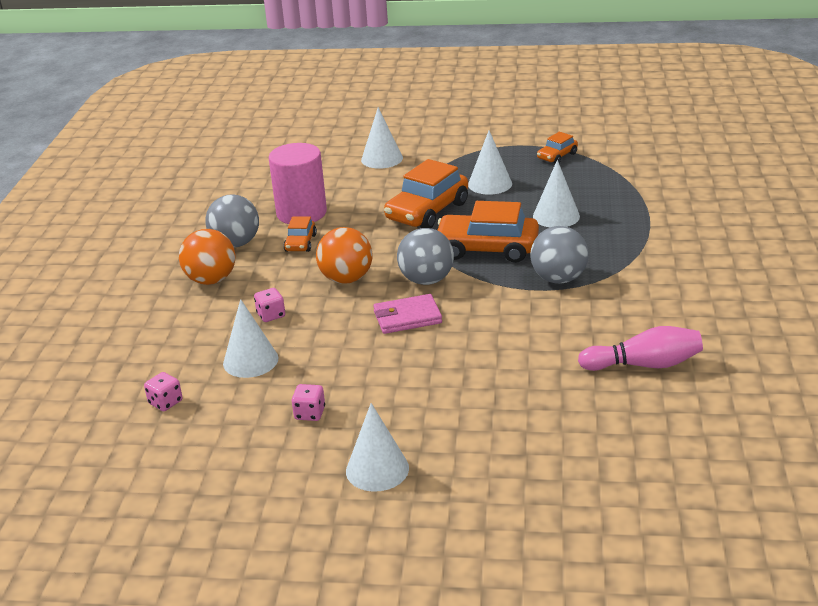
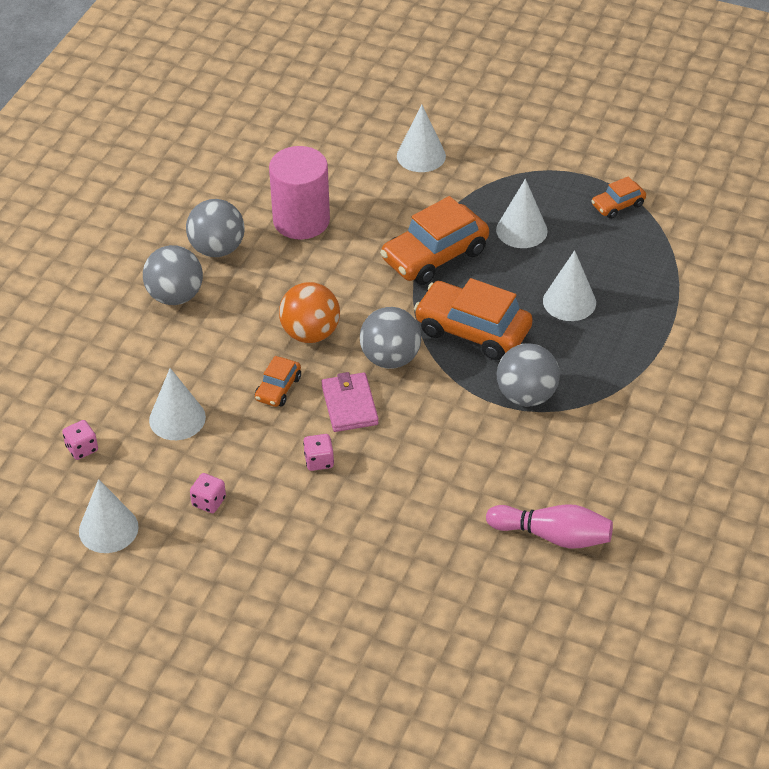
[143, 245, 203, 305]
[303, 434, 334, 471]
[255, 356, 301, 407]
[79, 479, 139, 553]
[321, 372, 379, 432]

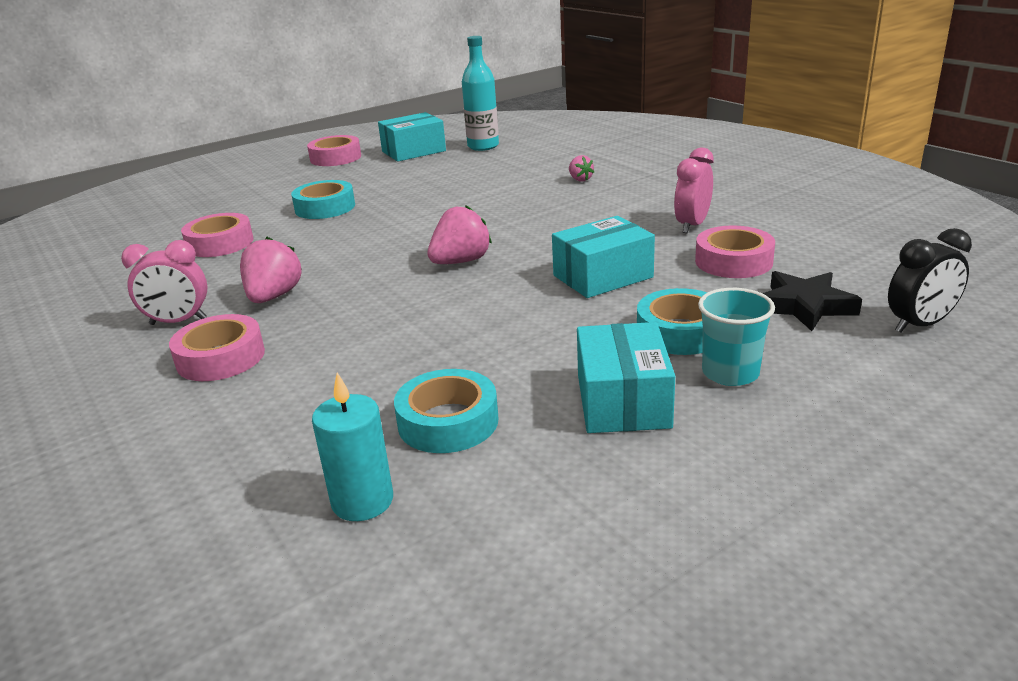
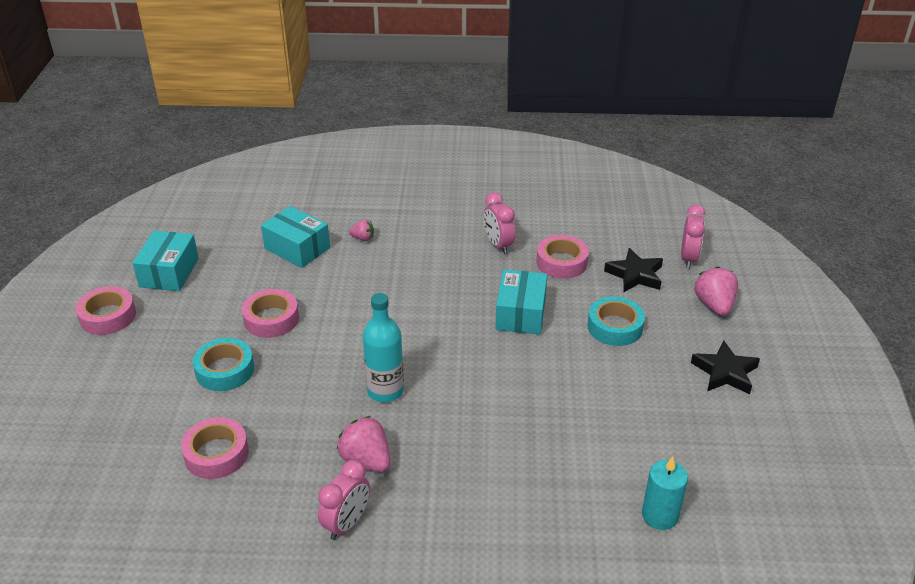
[242, 289, 299, 338]
[394, 369, 498, 453] (first image)
[694, 266, 738, 316]
[363, 293, 404, 402]
[261, 206, 330, 268]
[698, 288, 775, 386] (first image)
[681, 205, 705, 268]
[691, 340, 760, 394]

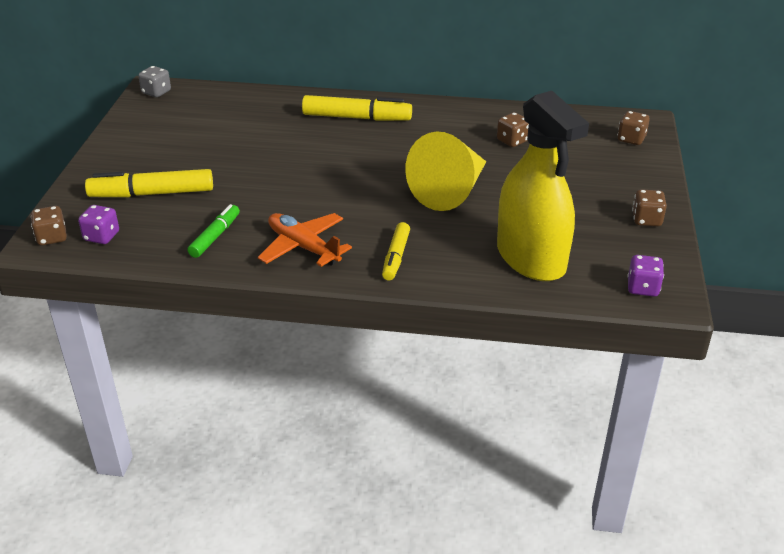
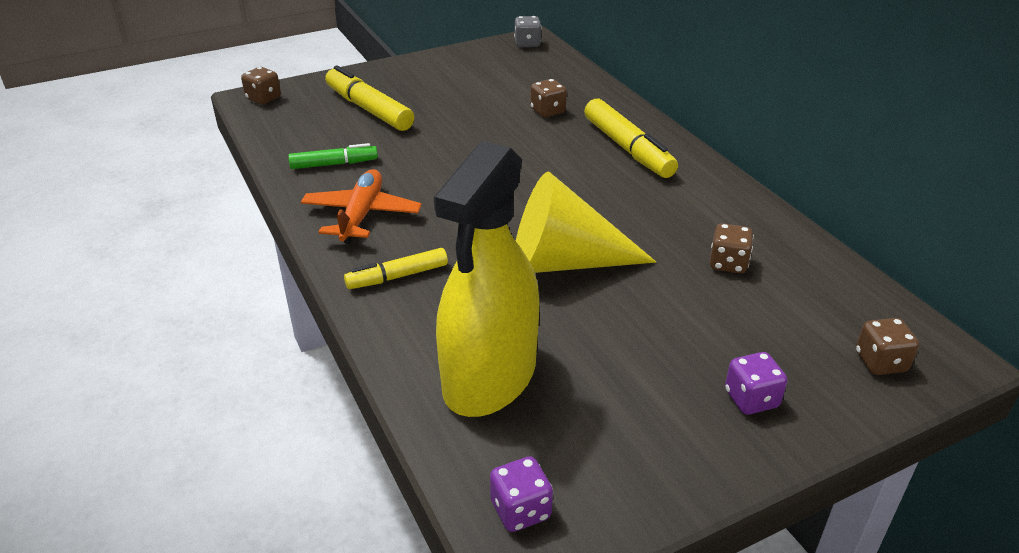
[725, 352, 787, 415]
[530, 79, 567, 117]

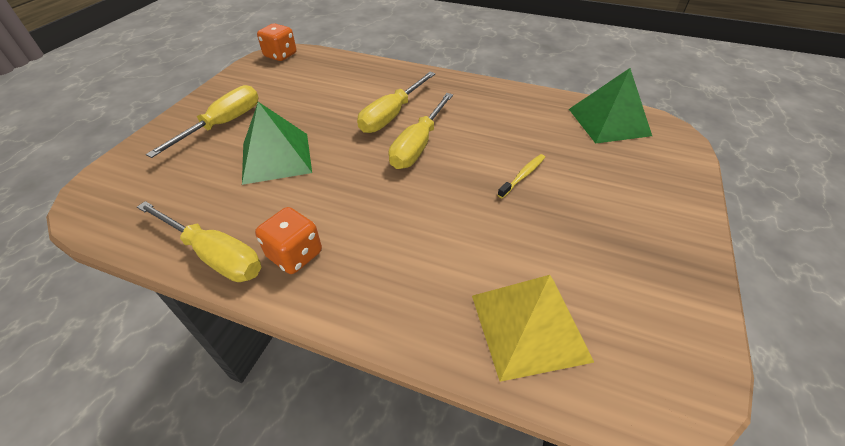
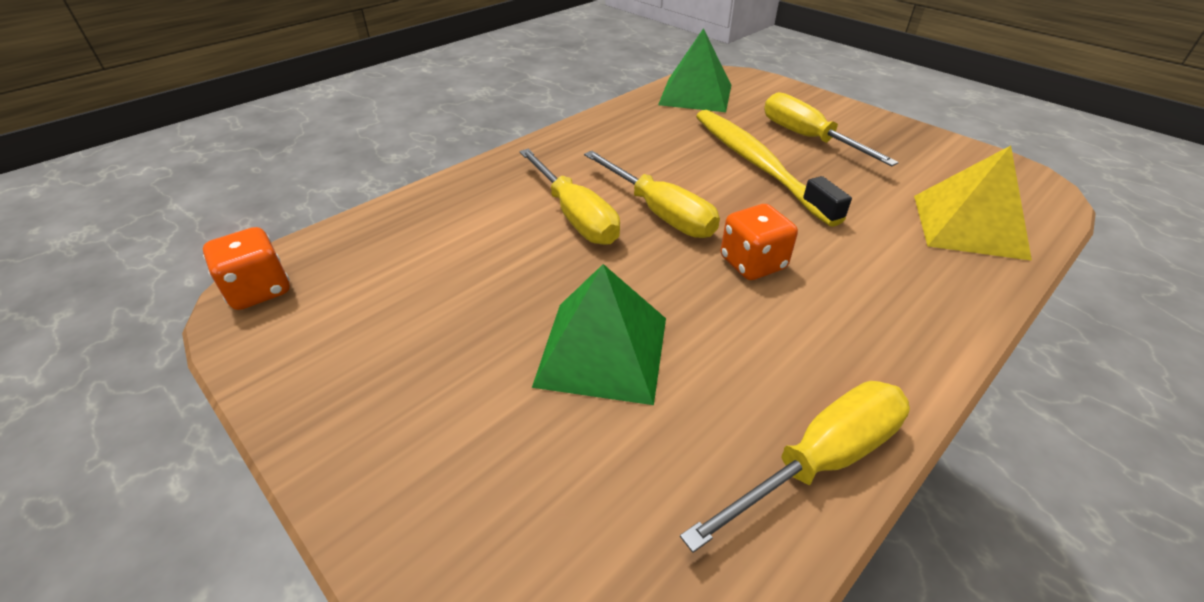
[764, 92, 899, 166]
[721, 204, 798, 280]
[696, 110, 852, 227]

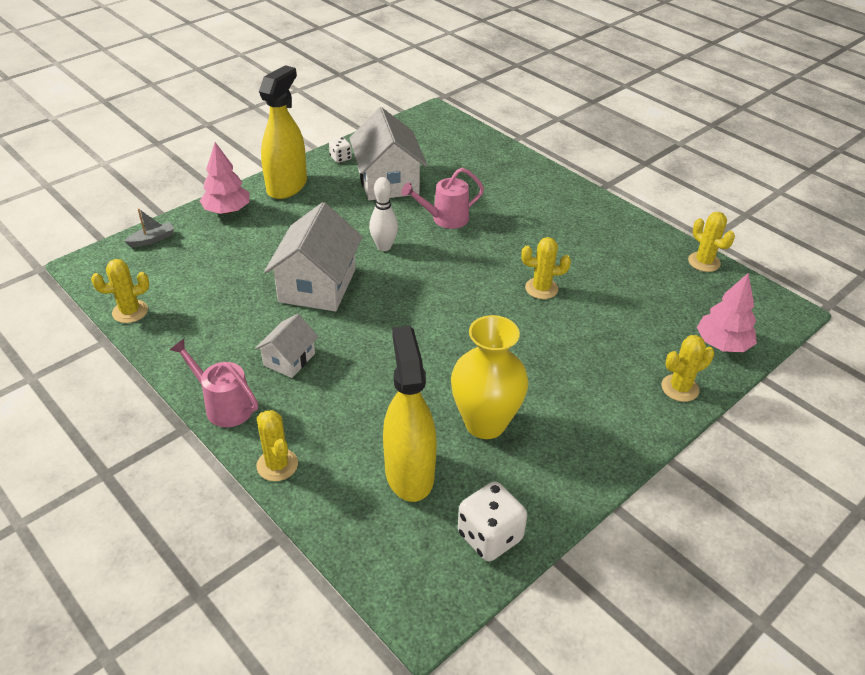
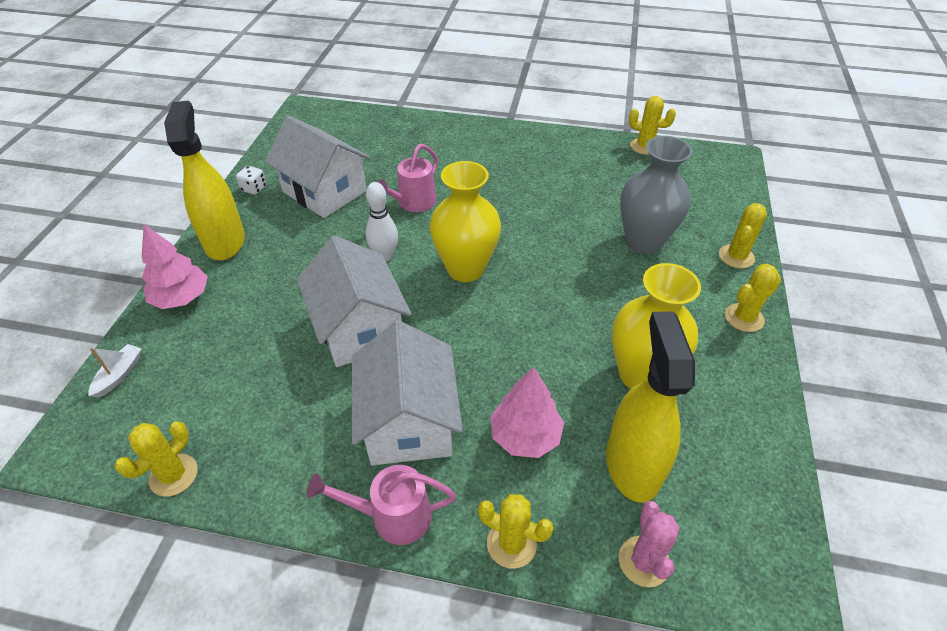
[89, 344, 142, 398]
[352, 321, 463, 465]
[606, 311, 695, 503]
[458, 482, 527, 561] (first image)
[725, 264, 781, 332]
[490, 367, 564, 458]
[430, 161, 501, 282]
[619, 501, 679, 587]
[620, 136, 693, 254]

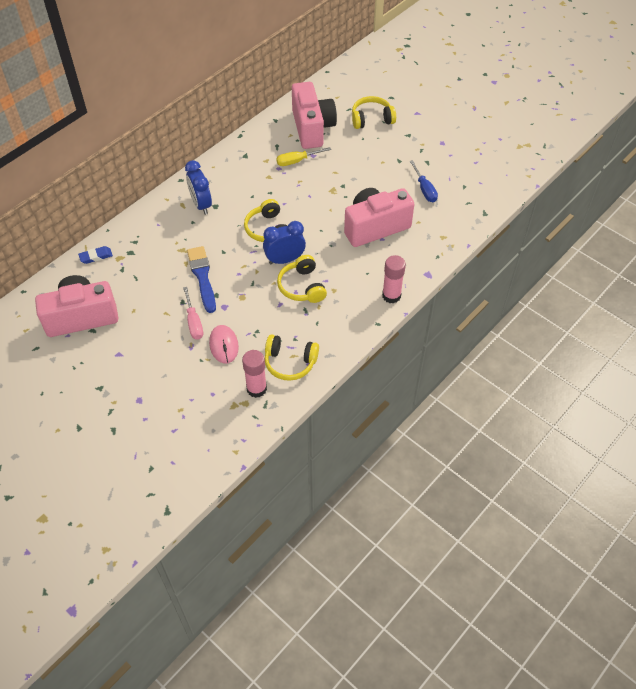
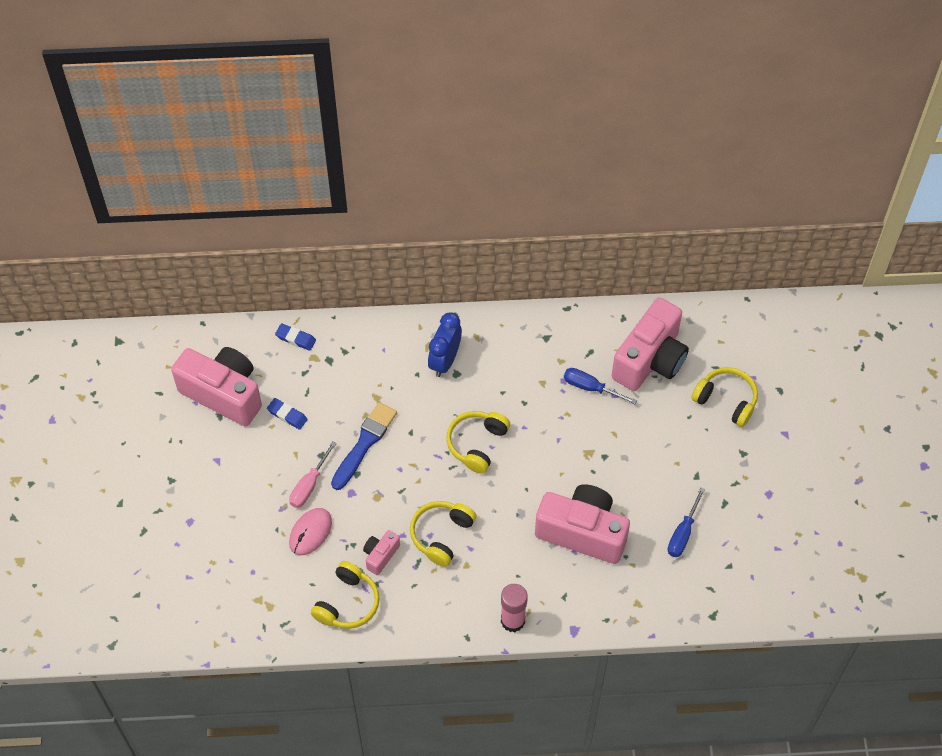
[242, 350, 267, 398] (first image)
[263, 221, 306, 264] (first image)
[311, 561, 380, 629]
[564, 368, 637, 404]
[267, 398, 308, 430]
[363, 530, 400, 575]

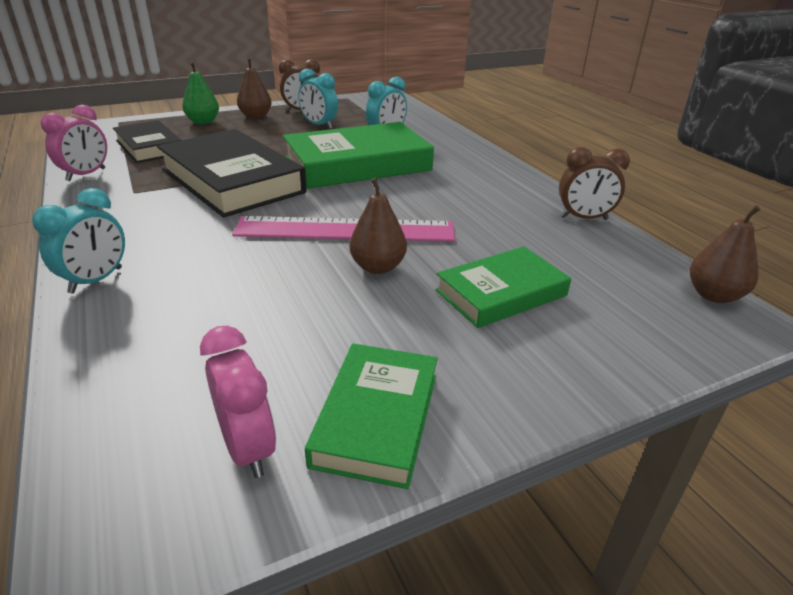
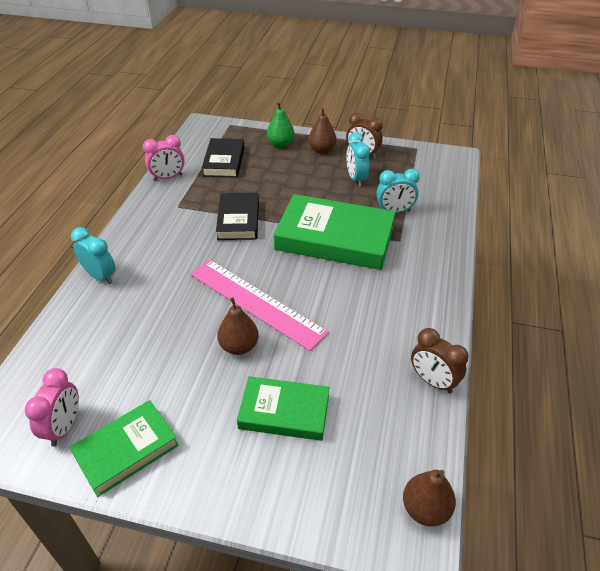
[71, 227, 115, 284]
[216, 193, 259, 240]

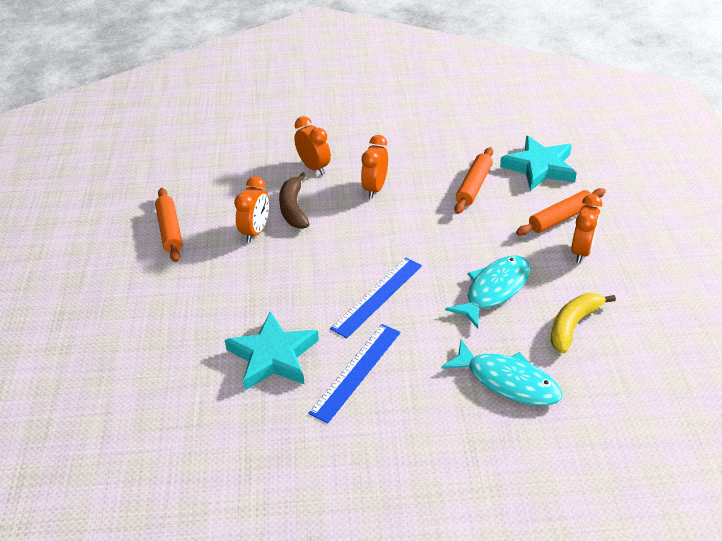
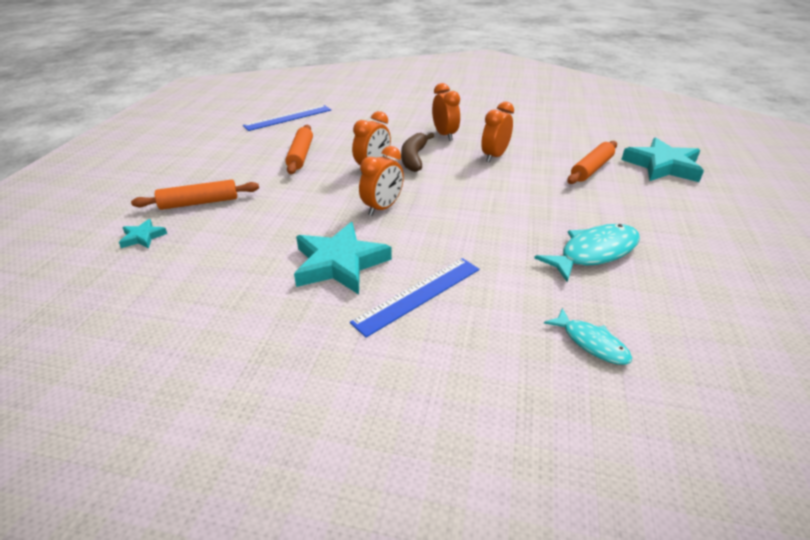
[243, 105, 331, 131]
[544, 308, 632, 365]
[131, 180, 259, 210]
[551, 293, 616, 353] (first image)
[359, 146, 404, 216]
[119, 219, 167, 249]

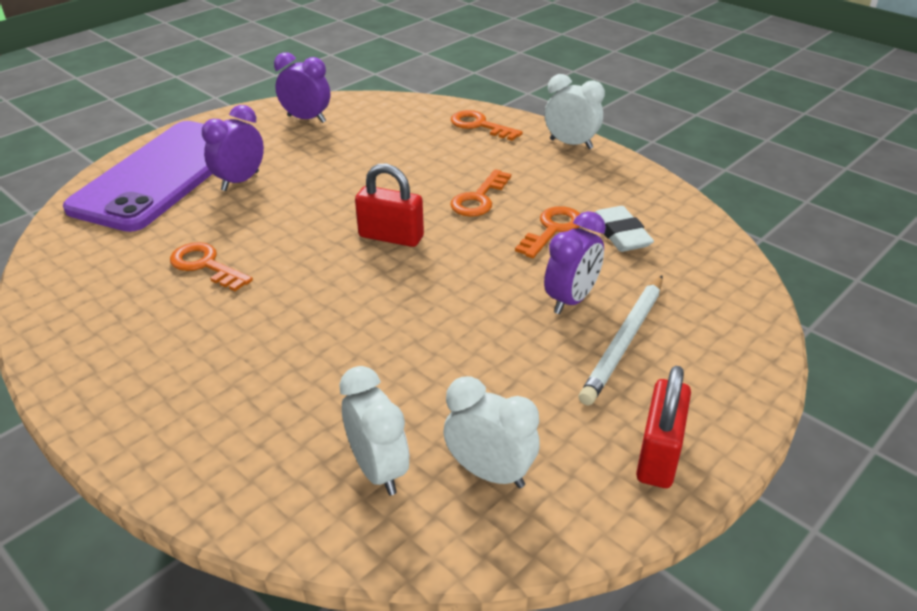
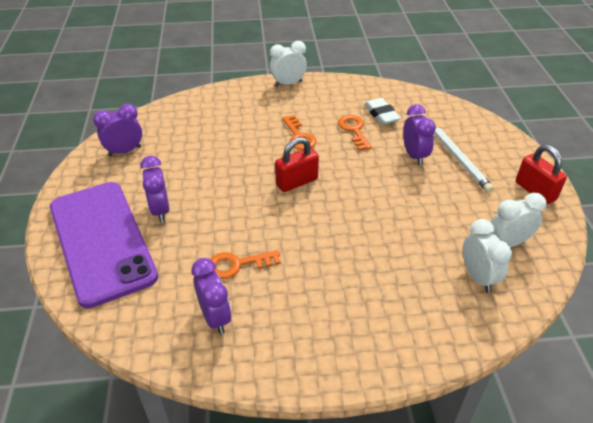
[463, 219, 512, 292]
[451, 110, 523, 141] (first image)
[364, 98, 401, 125]
[191, 258, 232, 334]

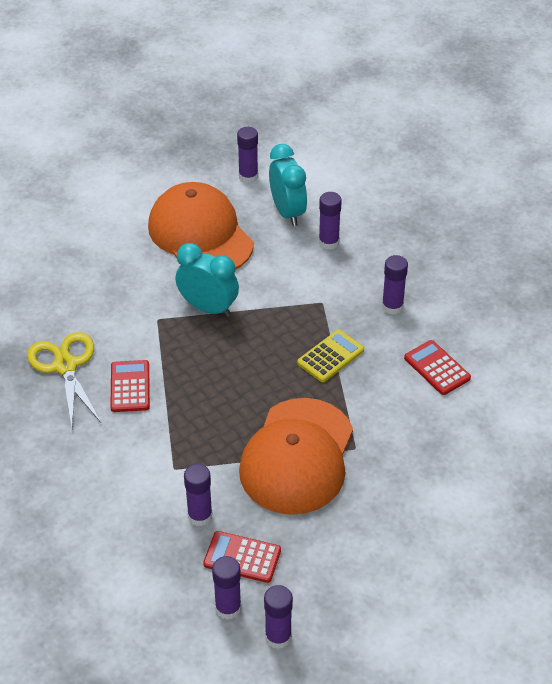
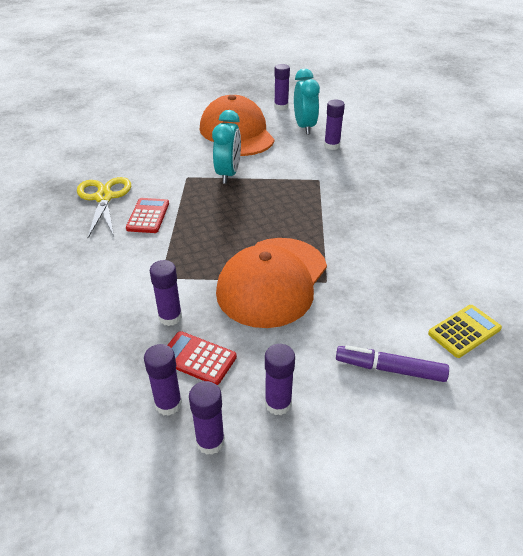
[212, 110, 241, 184]
[428, 305, 502, 358]
[265, 344, 295, 415]
[404, 340, 471, 395] (first image)
[336, 345, 449, 382]

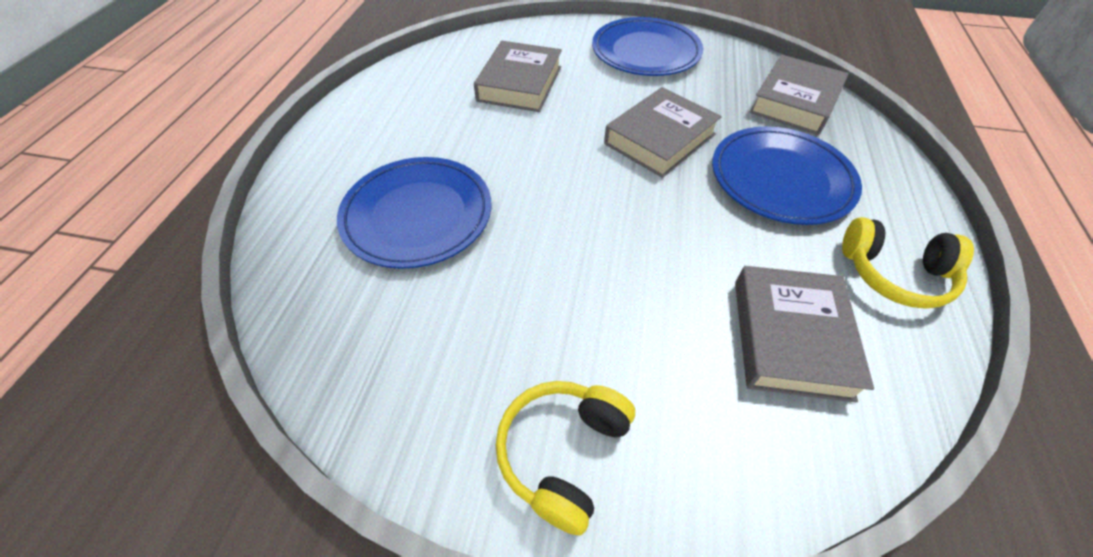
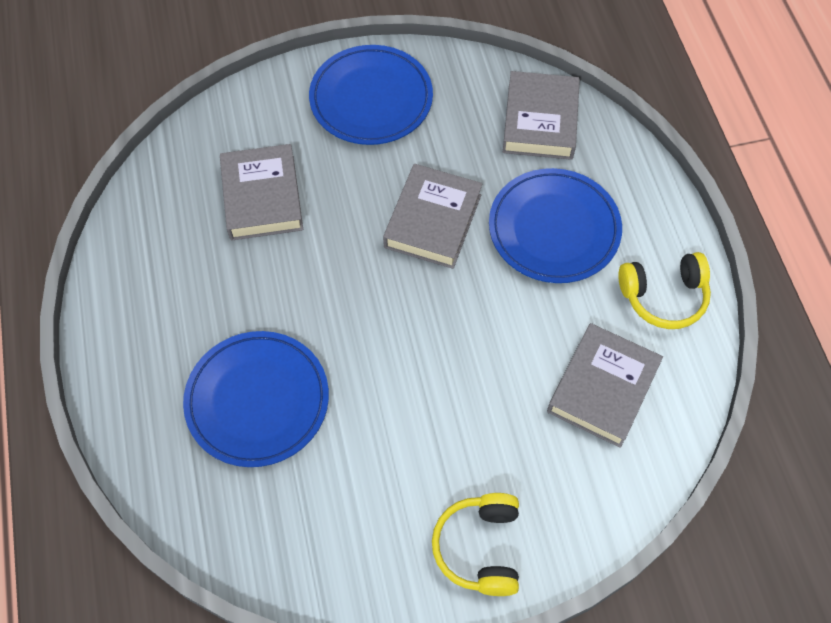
[547, 323, 663, 448]

